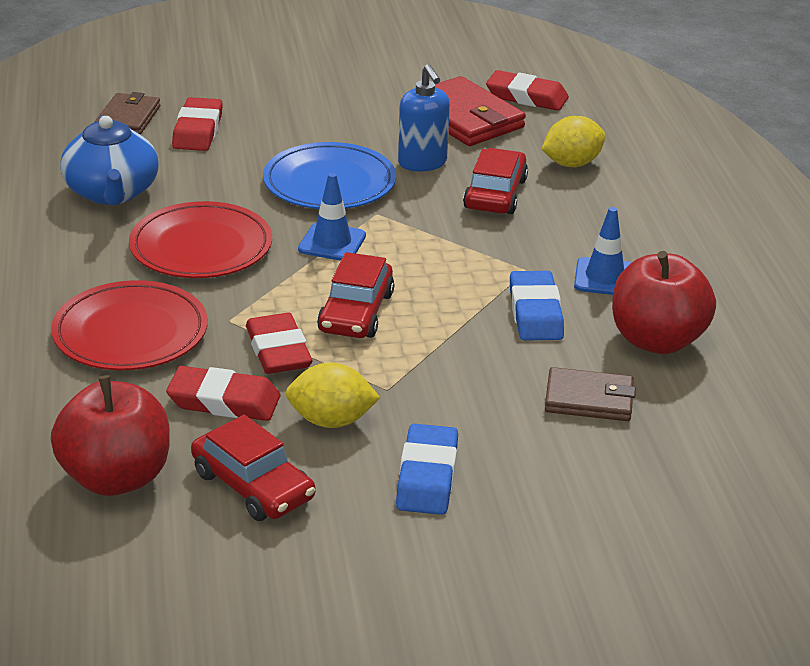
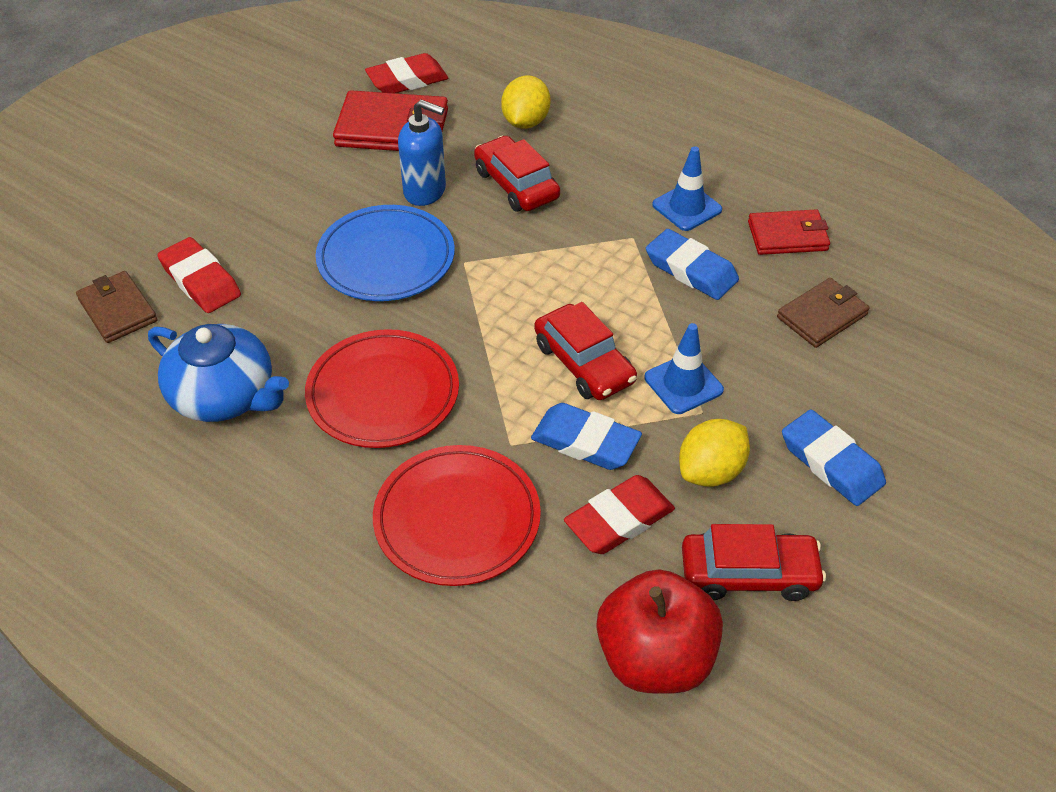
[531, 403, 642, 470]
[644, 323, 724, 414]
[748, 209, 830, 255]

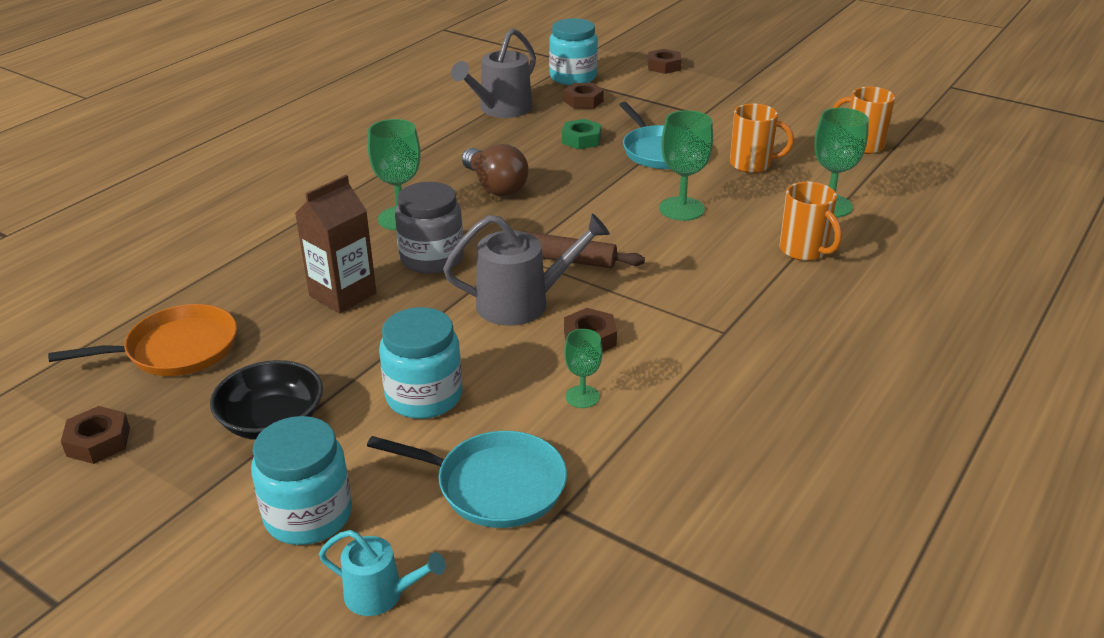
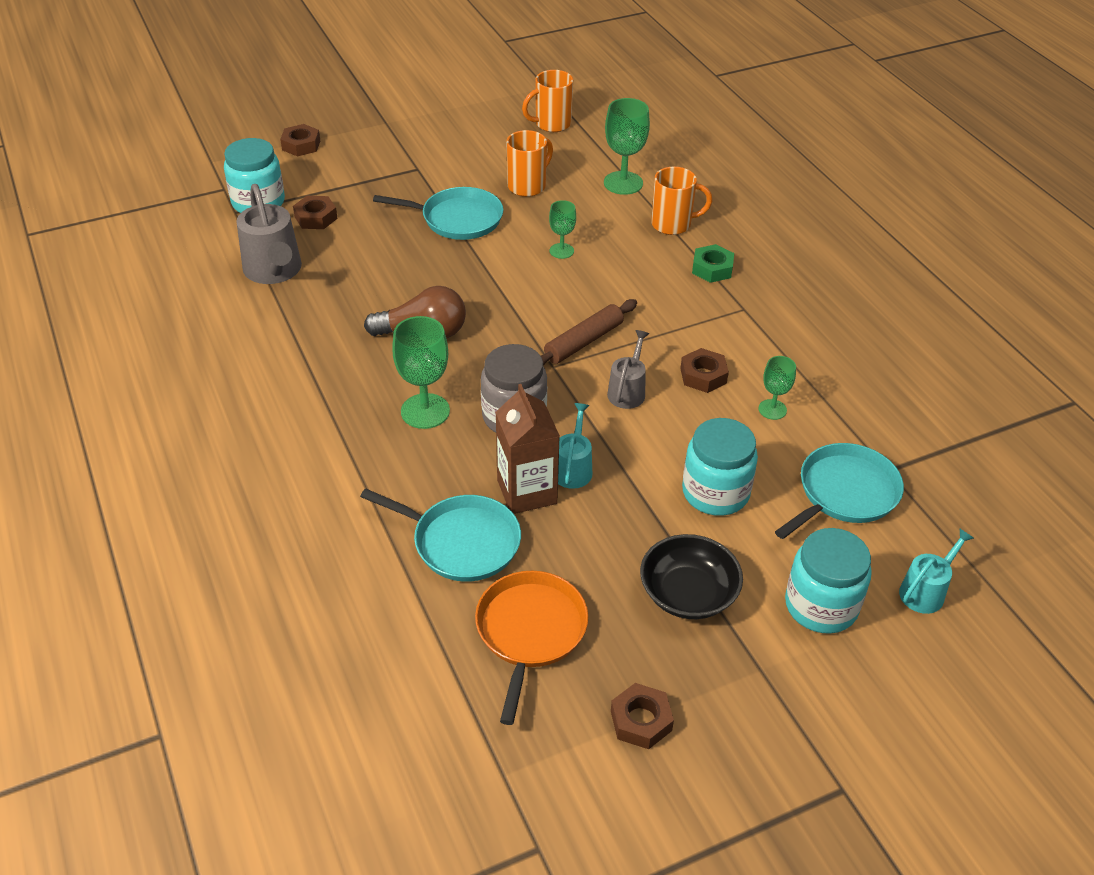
[607, 330, 649, 409]
[692, 244, 734, 283]
[549, 200, 576, 259]
[360, 488, 521, 582]
[558, 403, 592, 489]

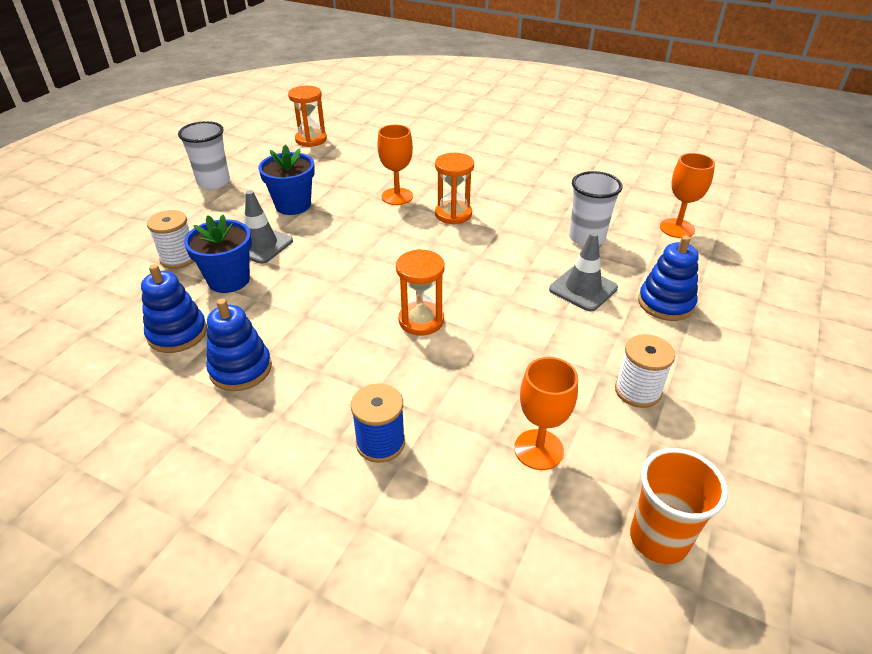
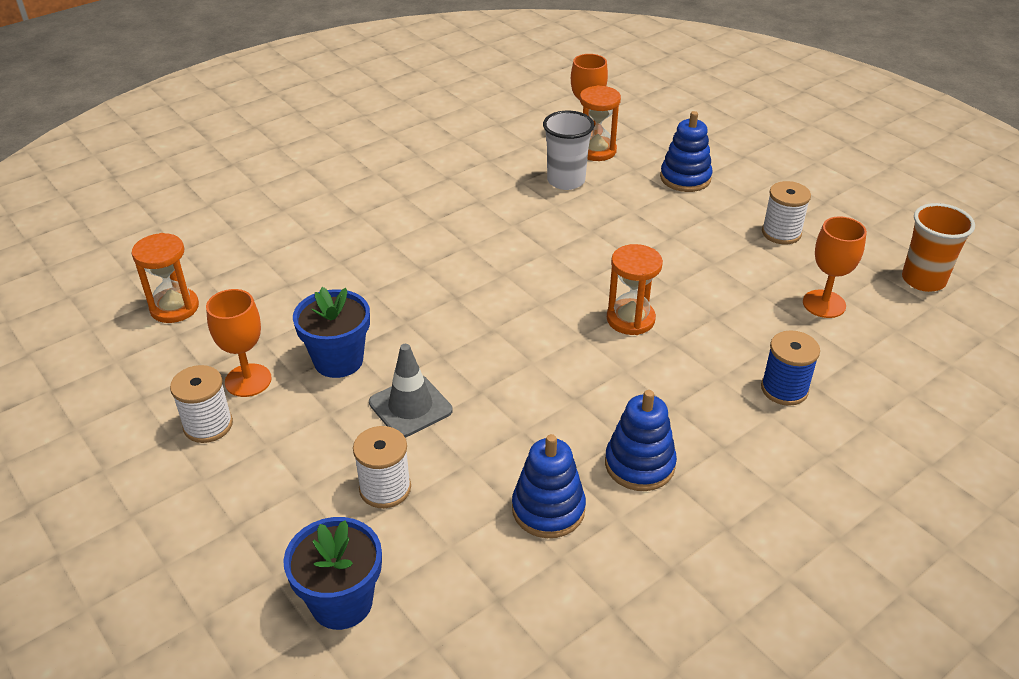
[170, 365, 233, 443]
[283, 517, 382, 630]
[206, 289, 272, 397]
[580, 85, 621, 161]
[549, 232, 618, 311] (first image)

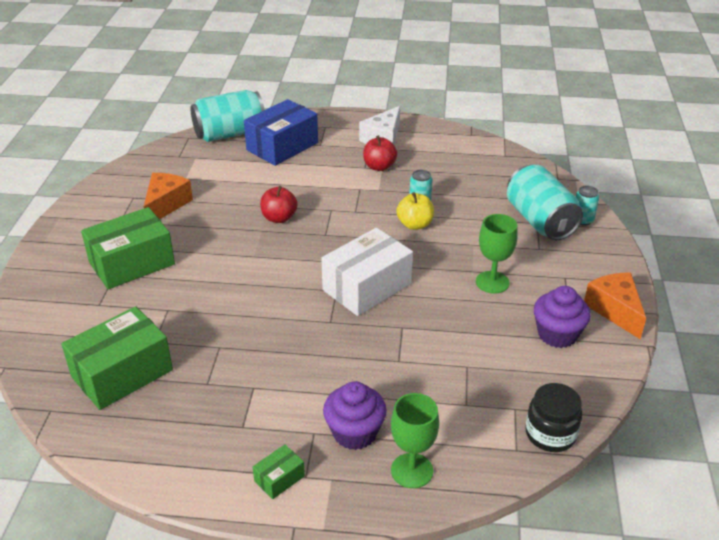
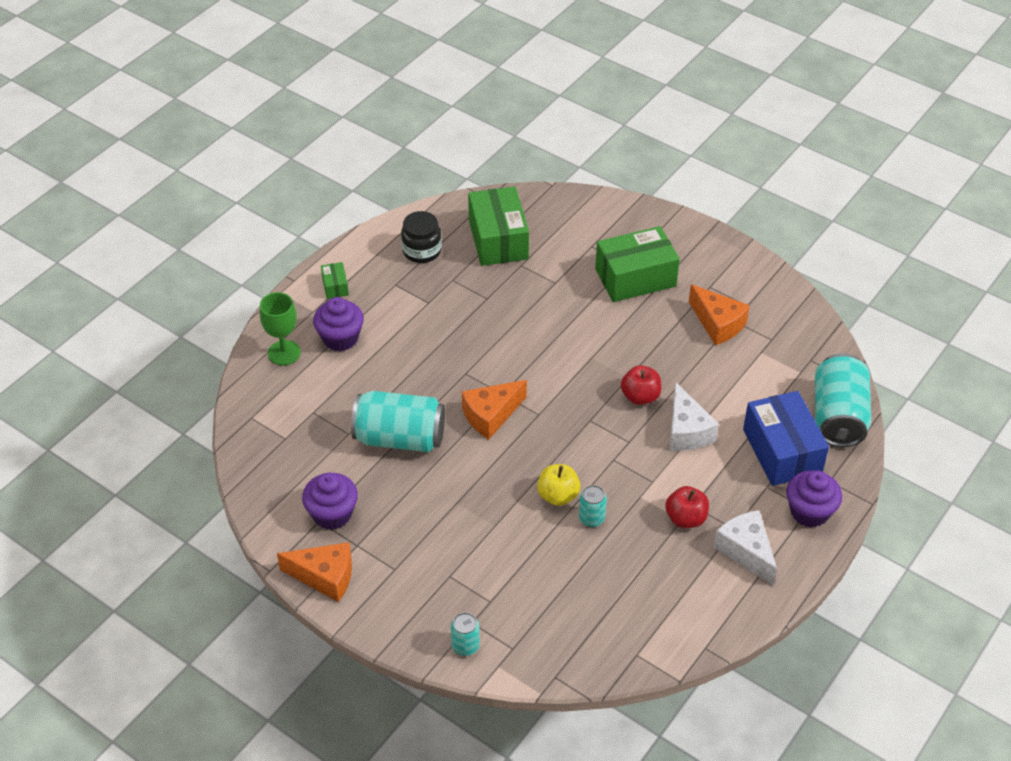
[595, 226, 680, 302]
[462, 380, 527, 439]
[476, 214, 518, 294] (first image)
[351, 391, 445, 452]
[401, 211, 442, 263]
[669, 382, 719, 451]
[786, 470, 842, 528]

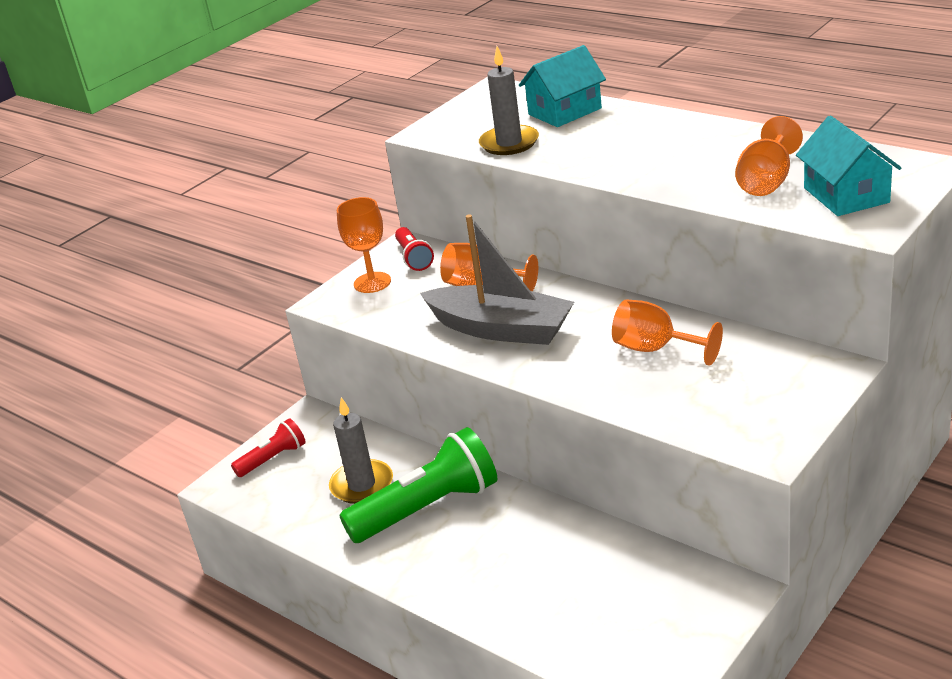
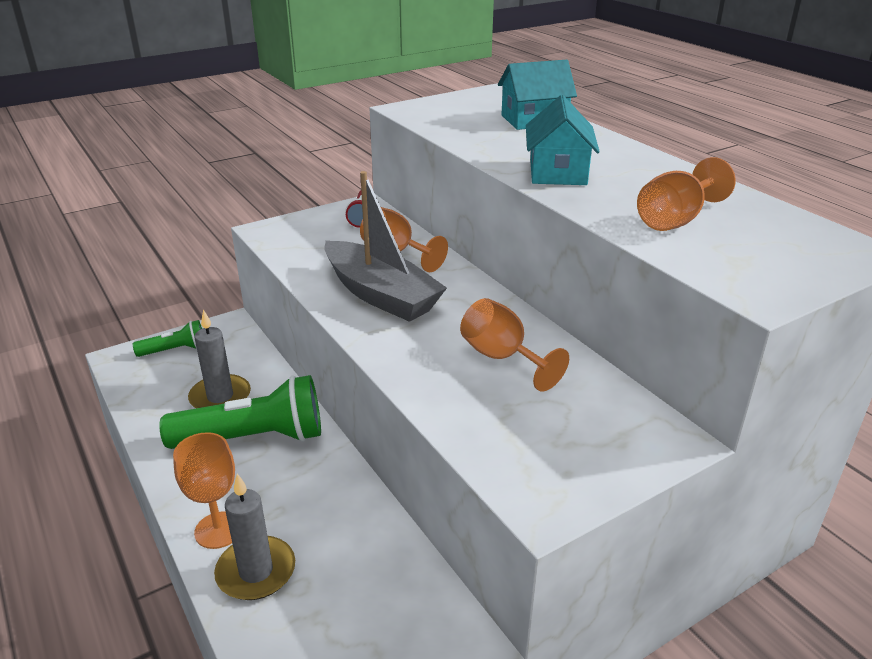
[133, 320, 202, 357]
[173, 432, 235, 549]
[214, 473, 295, 600]
[526, 95, 600, 185]

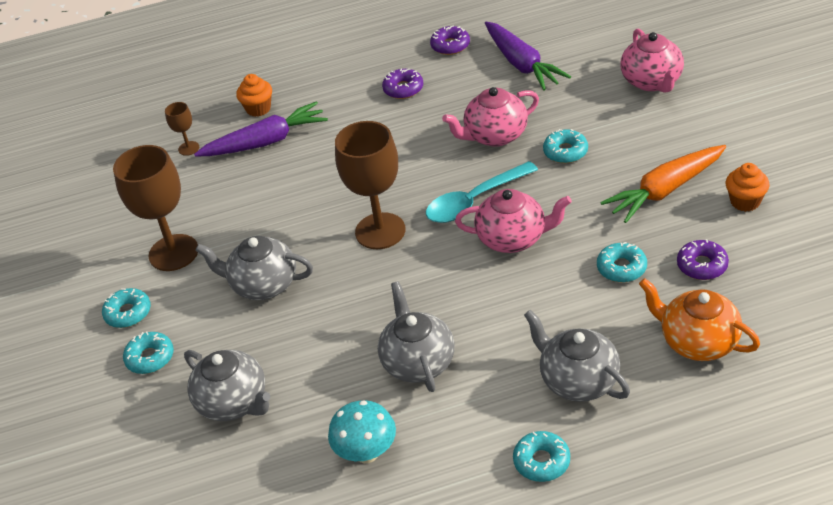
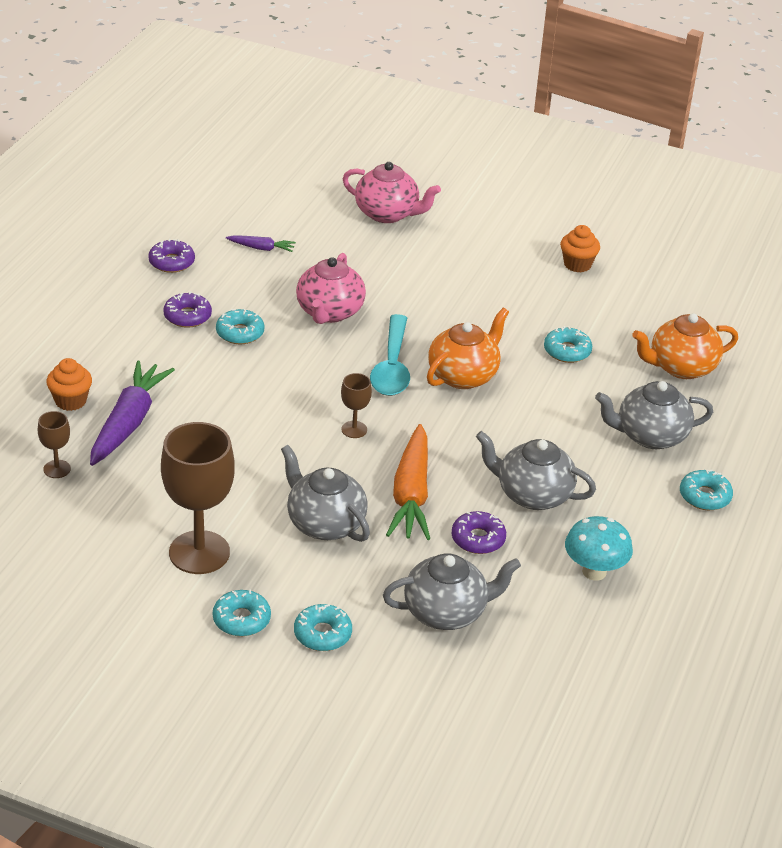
[281, 445, 370, 542]
[341, 373, 372, 438]
[427, 308, 509, 389]
[226, 235, 296, 252]
[216, 309, 264, 344]
[386, 424, 430, 540]
[452, 511, 506, 554]

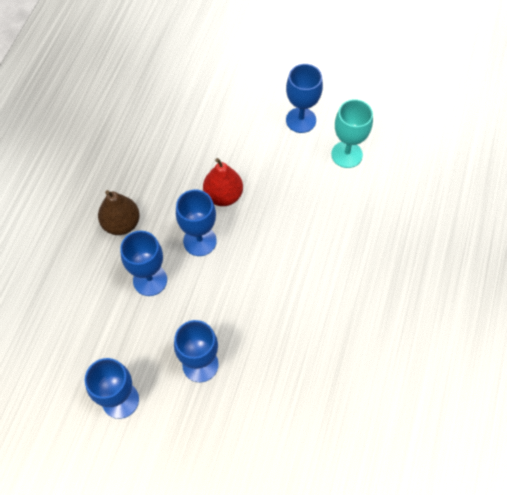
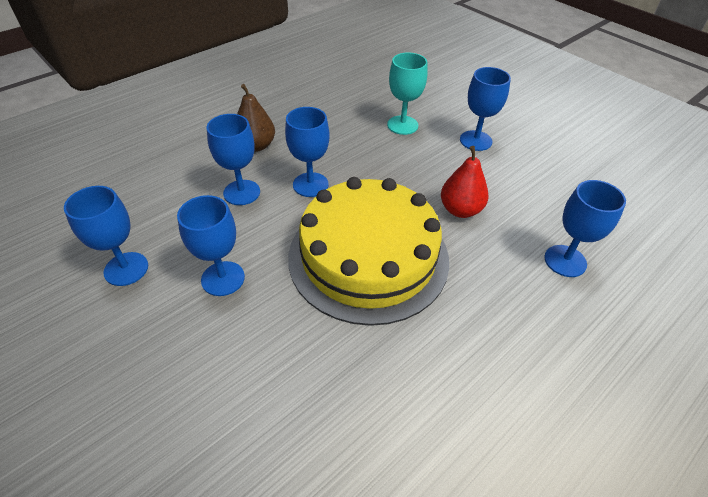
[441, 146, 489, 218]
[387, 53, 427, 135]
[288, 177, 449, 326]
[544, 180, 626, 277]

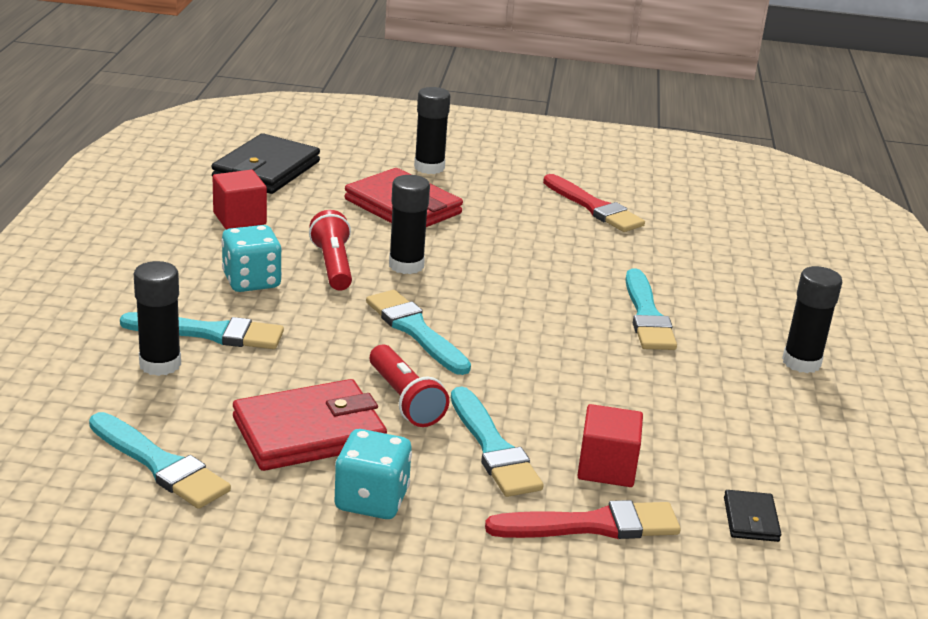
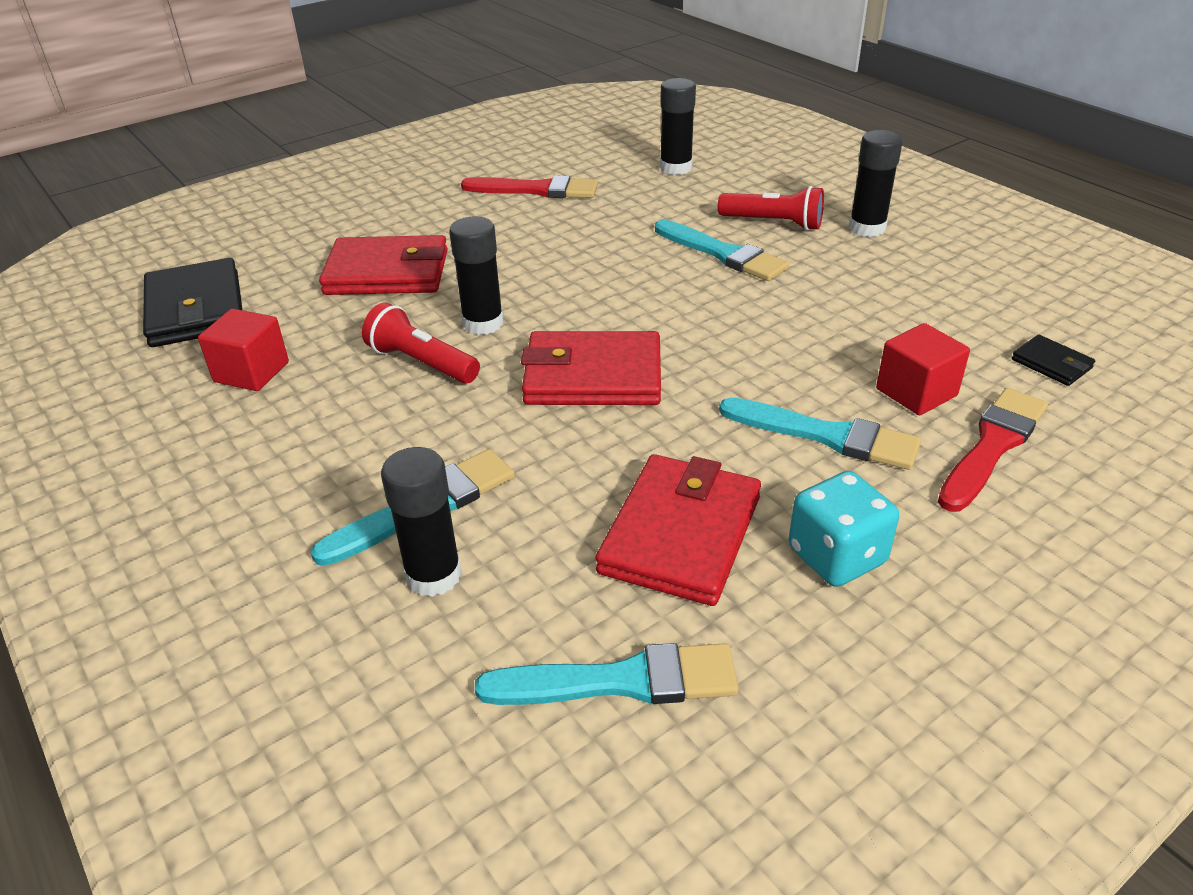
[221, 225, 282, 292] (first image)
[521, 331, 661, 405]
[718, 186, 824, 231]
[660, 78, 696, 175]

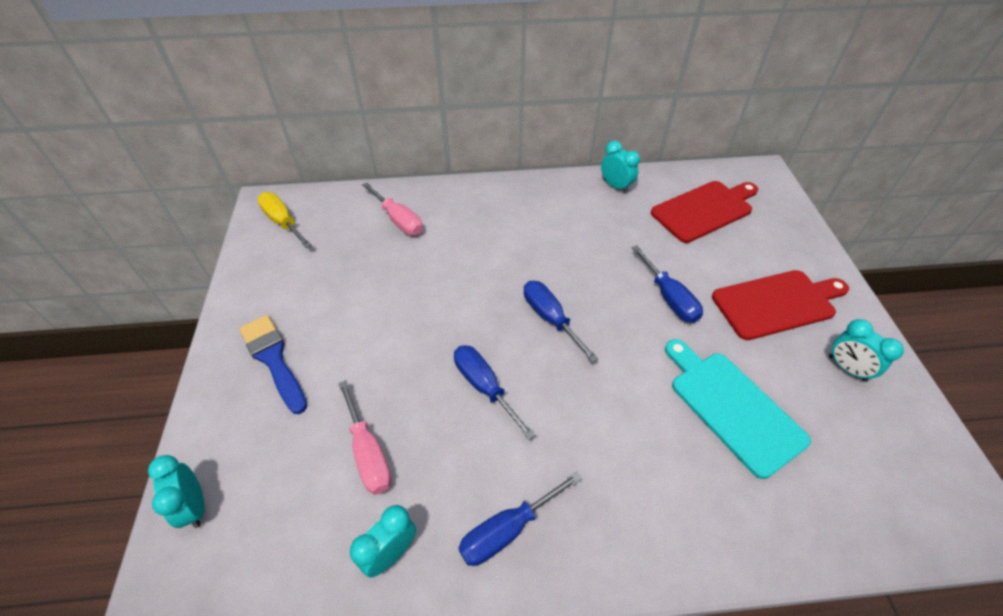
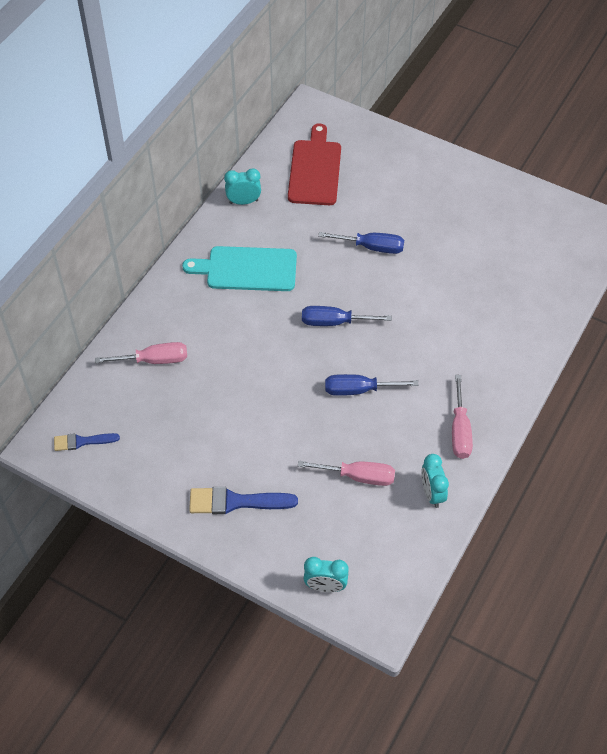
[54, 433, 120, 451]
[452, 375, 473, 459]
[182, 246, 297, 291]
[712, 270, 849, 340] (first image)
[829, 319, 904, 382] (first image)

